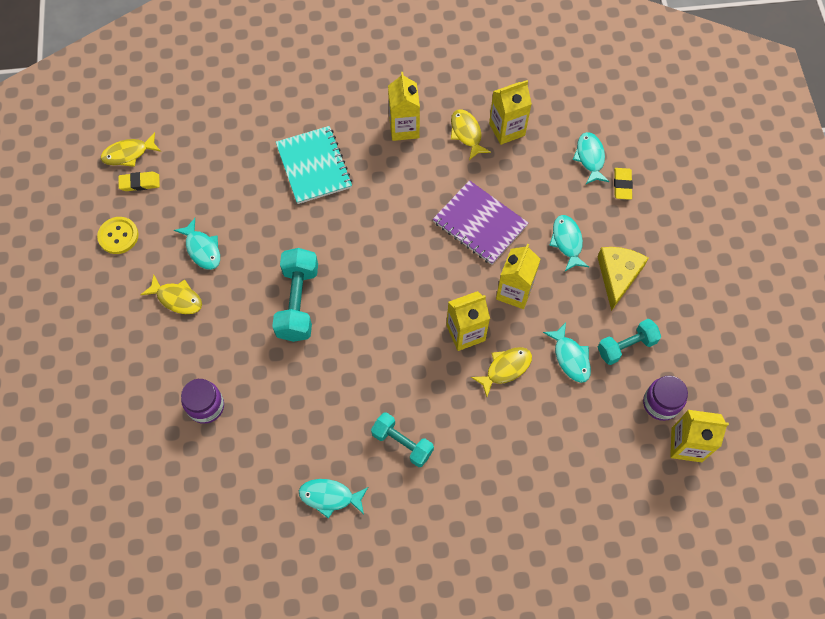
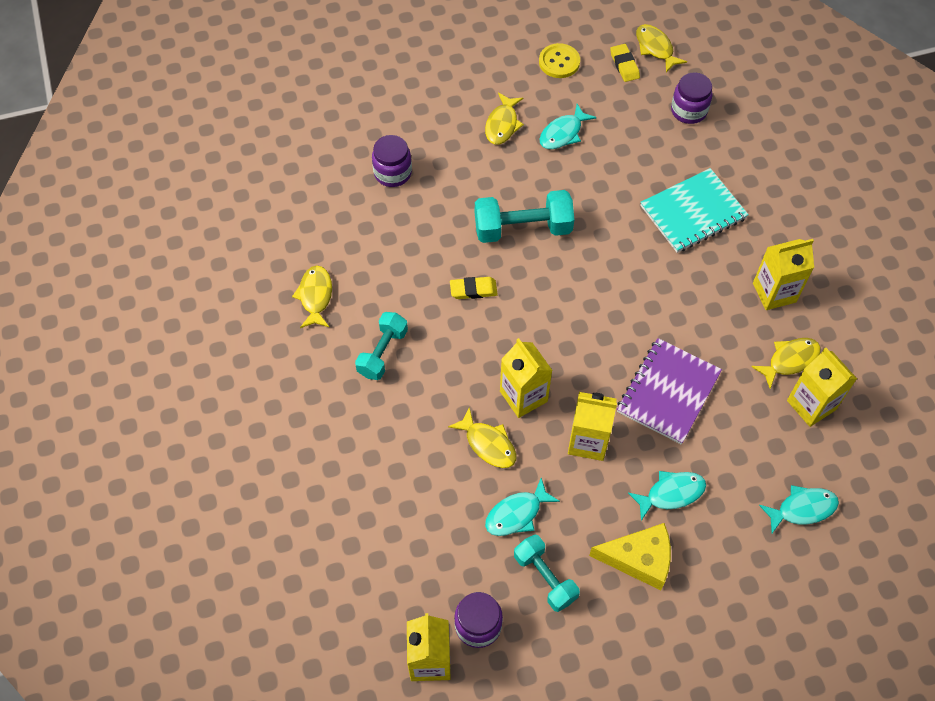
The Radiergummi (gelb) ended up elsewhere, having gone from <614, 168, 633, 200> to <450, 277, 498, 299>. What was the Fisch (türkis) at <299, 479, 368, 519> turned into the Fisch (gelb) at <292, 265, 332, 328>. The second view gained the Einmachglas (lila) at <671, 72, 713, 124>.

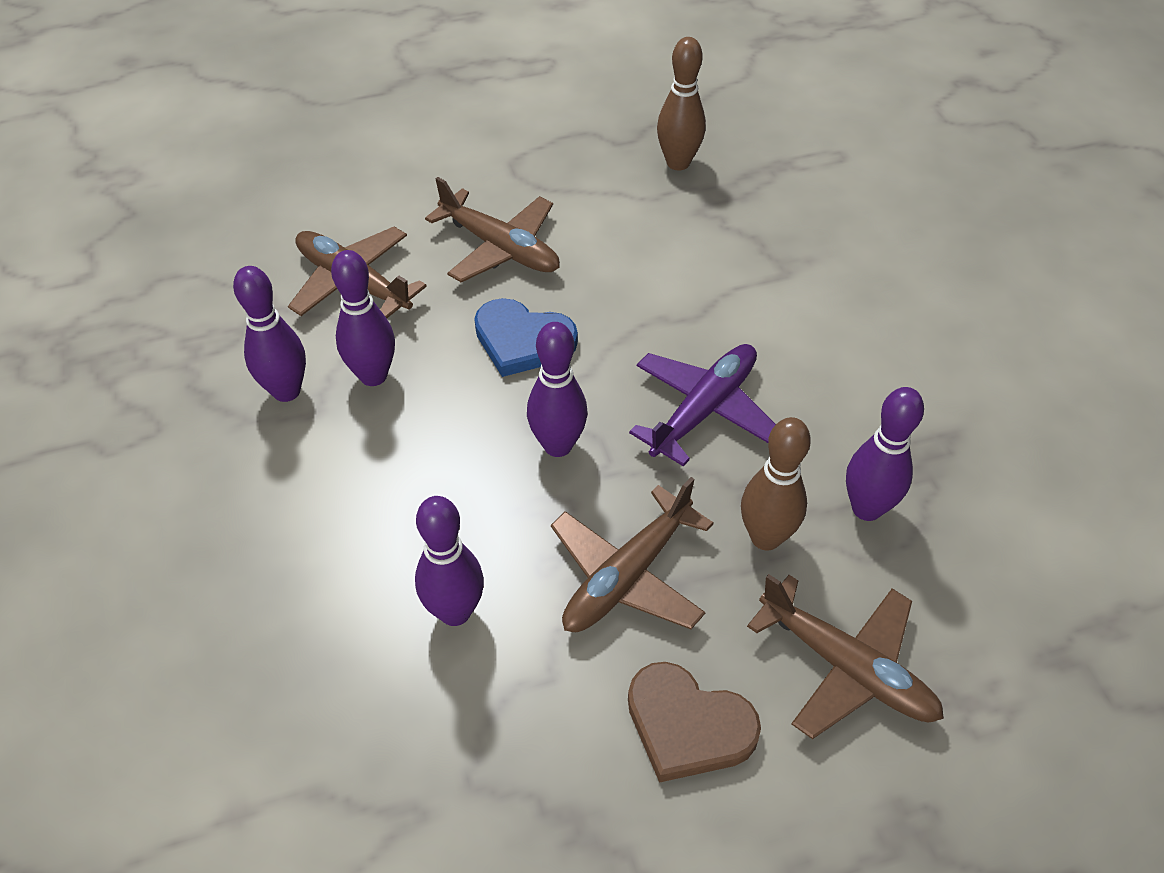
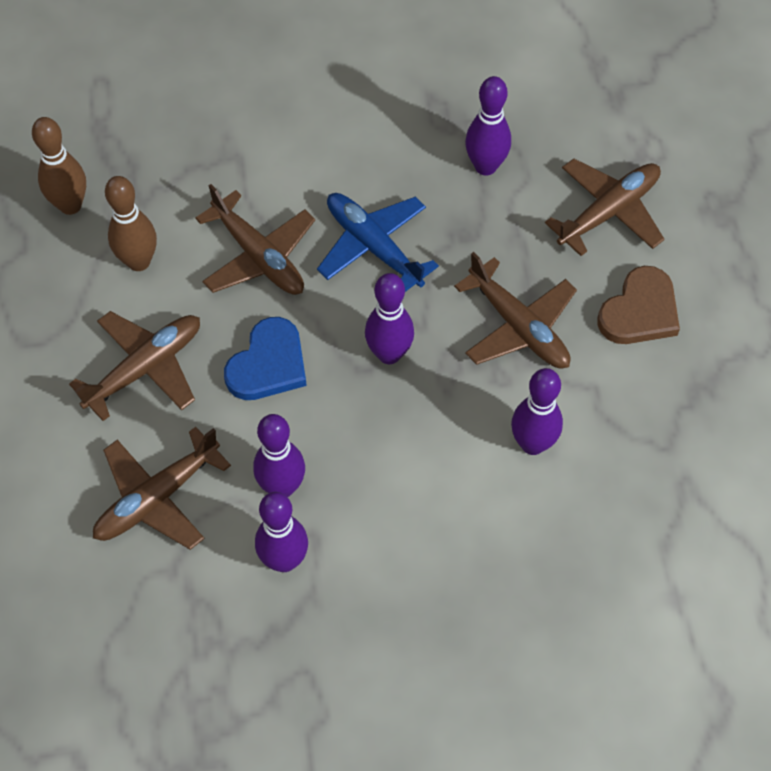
What was the Flugzeug (lila) at <629, 344, 776, 467> turned into the Flugzeug (blau) at <317, 193, 439, 292>. The Bowlingkegel (braun) ended up elsewhere, having gone from <741, 417, 811, 551> to <105, 176, 157, 271>. The second view gained the Flugzeug (braun) at <195, 184, 315, 295>.

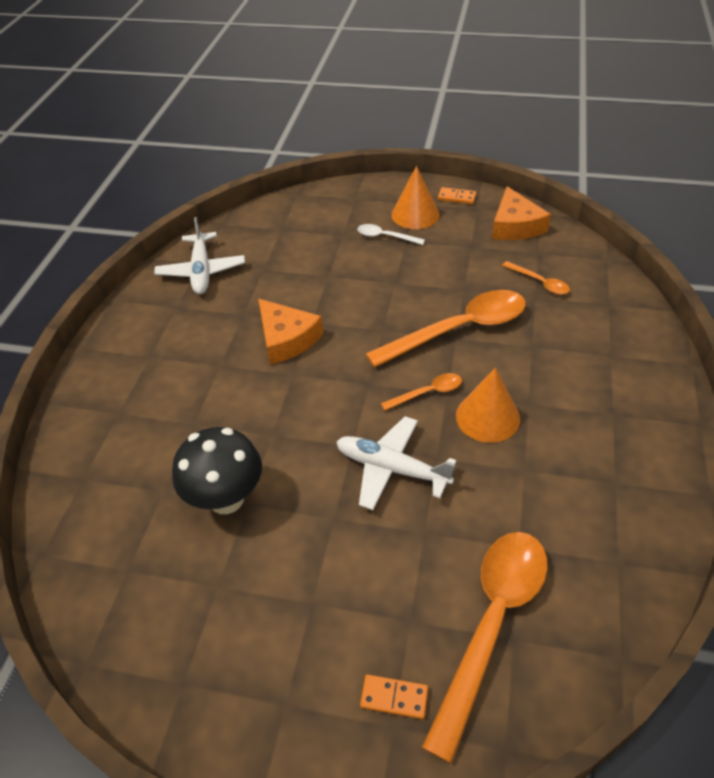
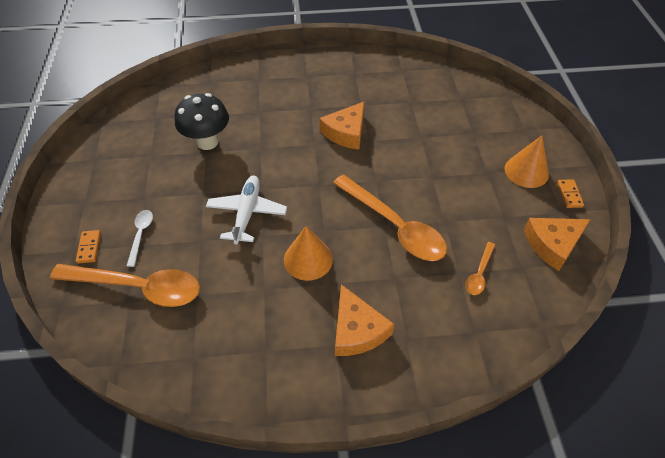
The second view lost the Flugzeug (weiß) at <154, 217, 245, 294>. The Löffel (weiß) ended up elsewhere, having gone from <357, 224, 425, 245> to <127, 210, 153, 267>. The second view lost the Löffel (orange) at <381, 373, 462, 411>. The second view gained the Käse (orange) at <335, 284, 394, 356>.

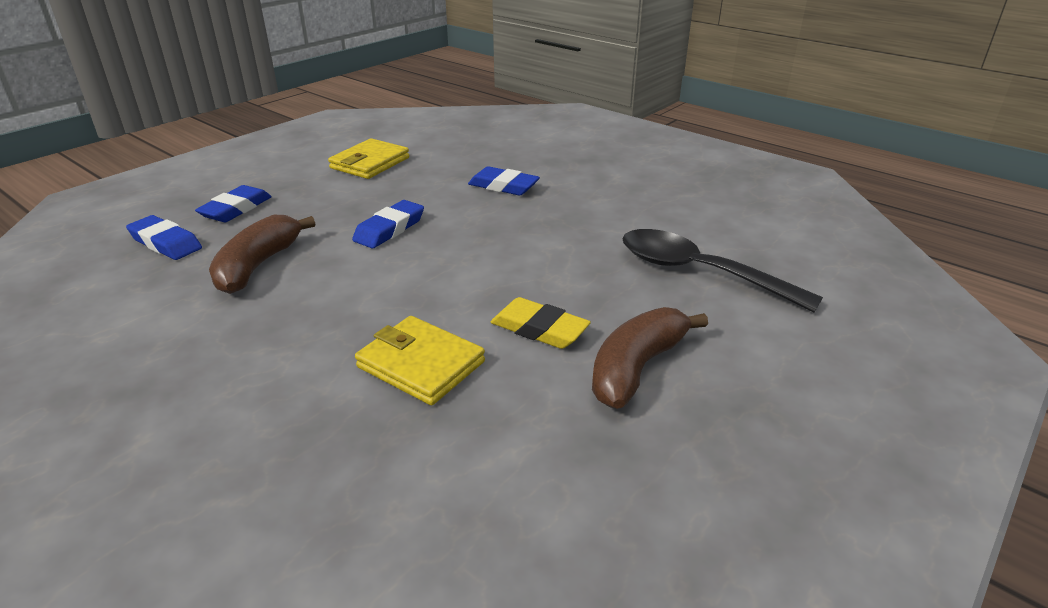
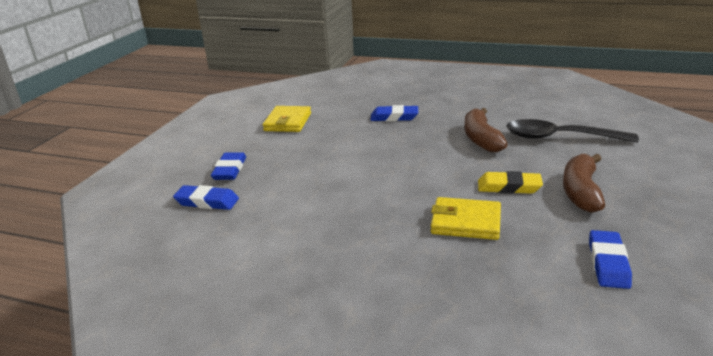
The Radiergummi (blau) ended up elsewhere, having gone from <352, 200, 424, 248> to <589, 230, 632, 289>. The Banane (braun) ended up elsewhere, having gone from <209, 215, 315, 294> to <464, 108, 508, 152>.

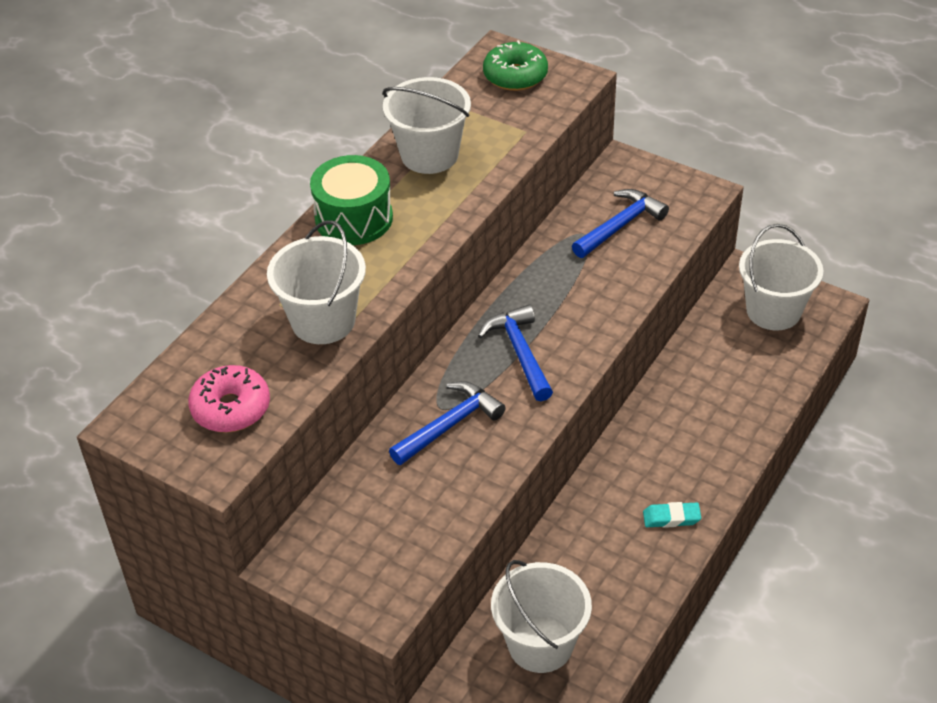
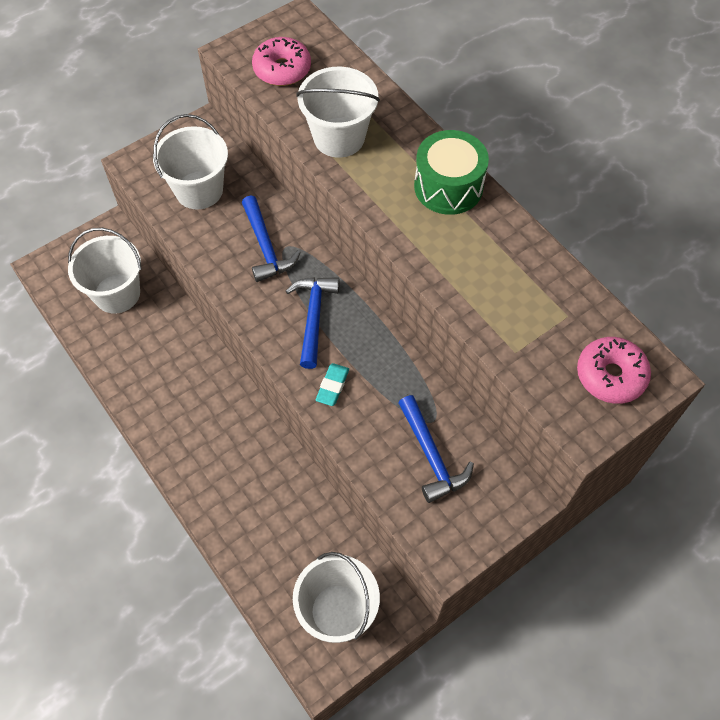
What was the Donut (grün) at <483, 40, 548, 91> turned into the Donut (rosa) at <577, 337, 651, 404>. The Eimer (weiß) ended up elsewhere, having gone from <383, 77, 471, 174> to <153, 114, 228, 209>. The Hammer (blau) at <478, 305, 553, 401> ended up facing another way, 90 degrees counterclockwise from before. The Radiergummi (türkis) ended up elsewhere, having gone from <643, 502, 701, 528> to <316, 363, 349, 406>.

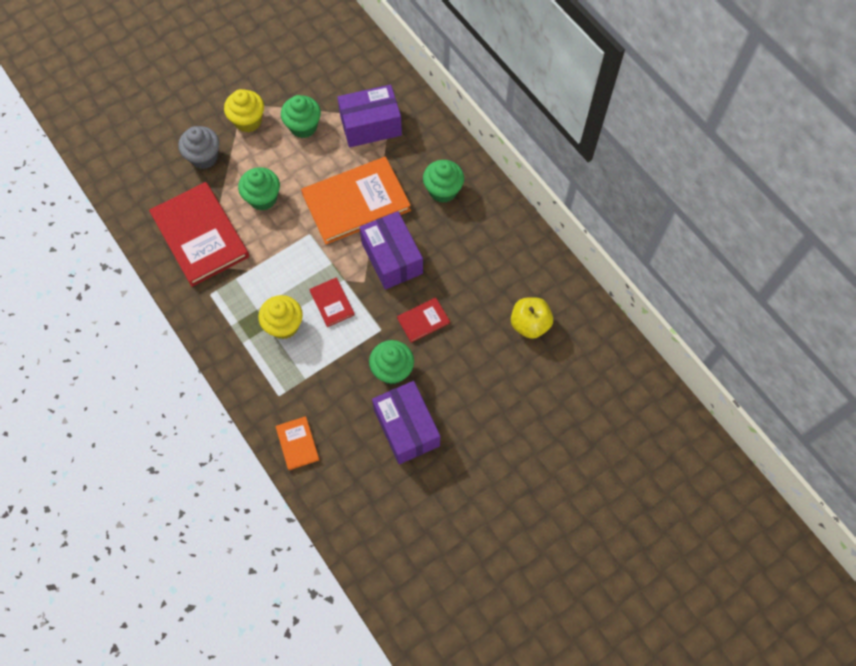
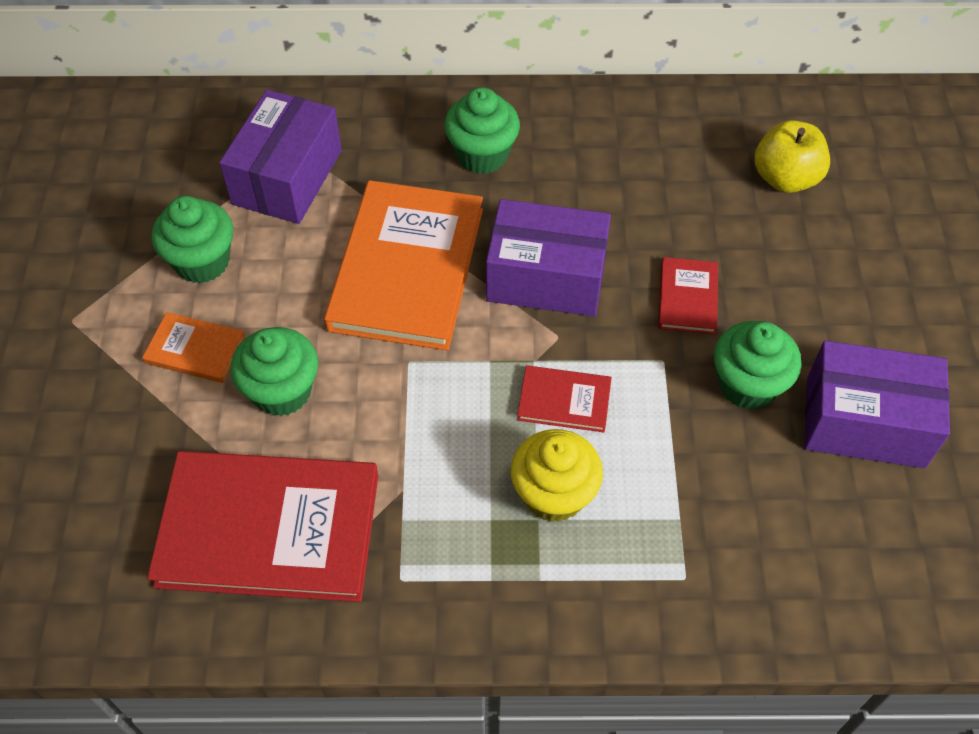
The second view lost the Muffin (gelb) at <224, 89, 264, 132>. The second view lost the Muffin (grau) at <178, 126, 219, 169>. The Buch (orange) ended up elsewhere, having gone from <276, 416, 319, 470> to <142, 312, 246, 383>.

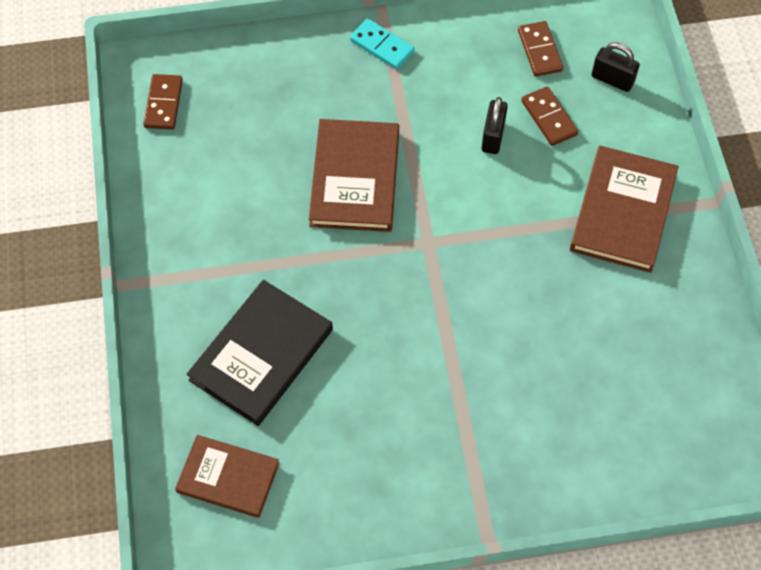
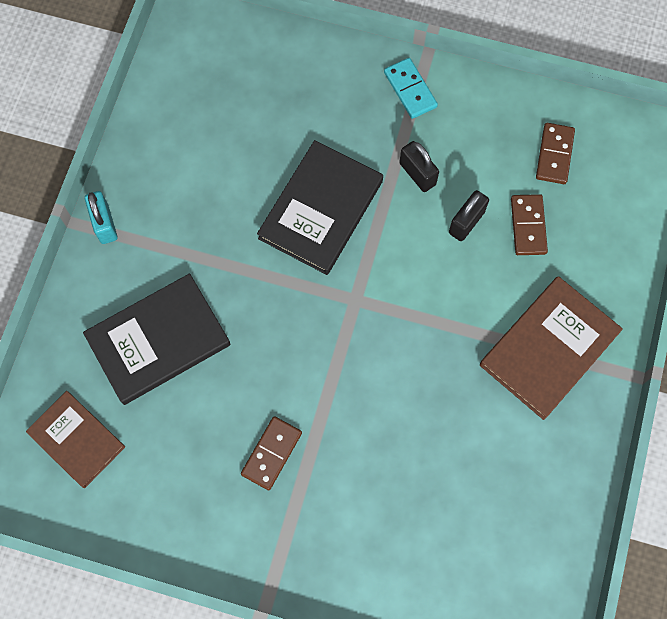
The Vorhängeschloss (schwarz) ended up elsewhere, having gone from <591, 42, 640, 92> to <399, 141, 439, 192>. The Dominostein (braun) ended up elsewhere, having gone from <143, 74, 183, 130> to <241, 416, 302, 490>. What was the Buch (braun) at <309, 119, 399, 232> turned into the Buch (schwarz) at <257, 140, 383, 275>. The second view gained the Vorhängeschloss (türkis) at <85, 191, 117, 244>.

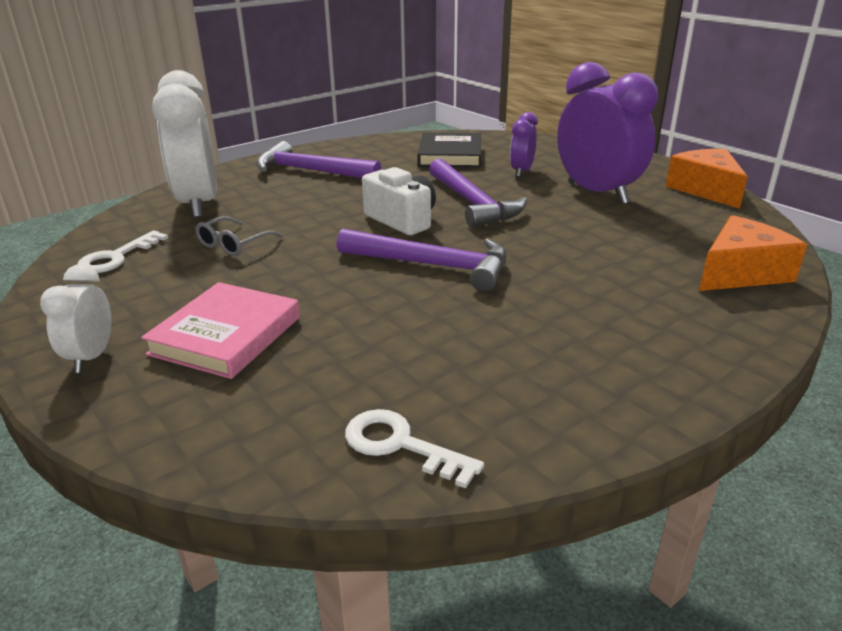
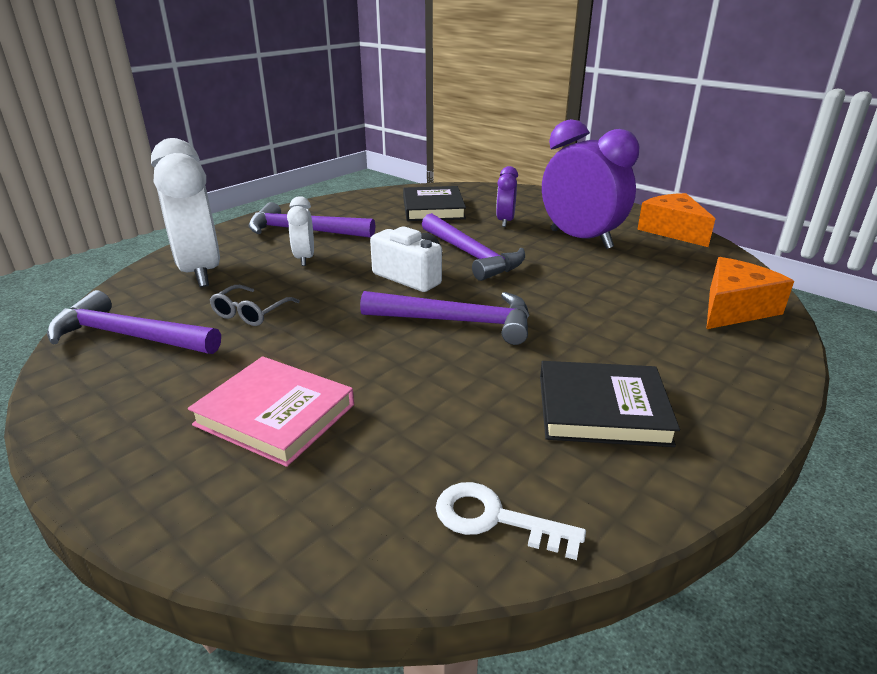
Where the Schlüssel (weiß) stood at <77, 230, 168, 273>, the Hammer (lila) came to stand at <47, 290, 221, 354>. The Wecker (weiß) ended up elsewhere, having gone from <40, 264, 112, 373> to <287, 196, 314, 266>. The Buch (rosa) at <141, 282, 300, 379> ended up facing another way, 75 degrees counterclockwise from before. The second view gained the Buch (schwarz) at <540, 361, 680, 447>.

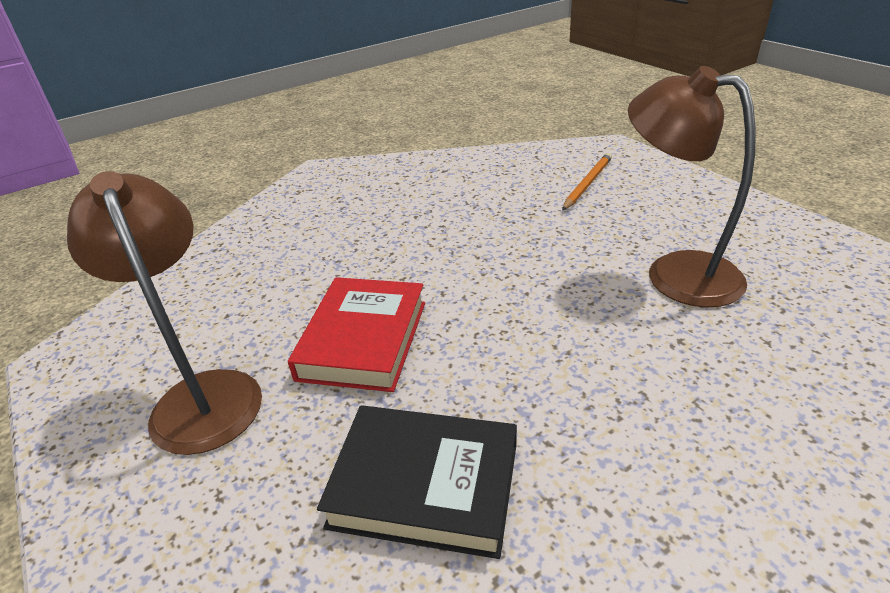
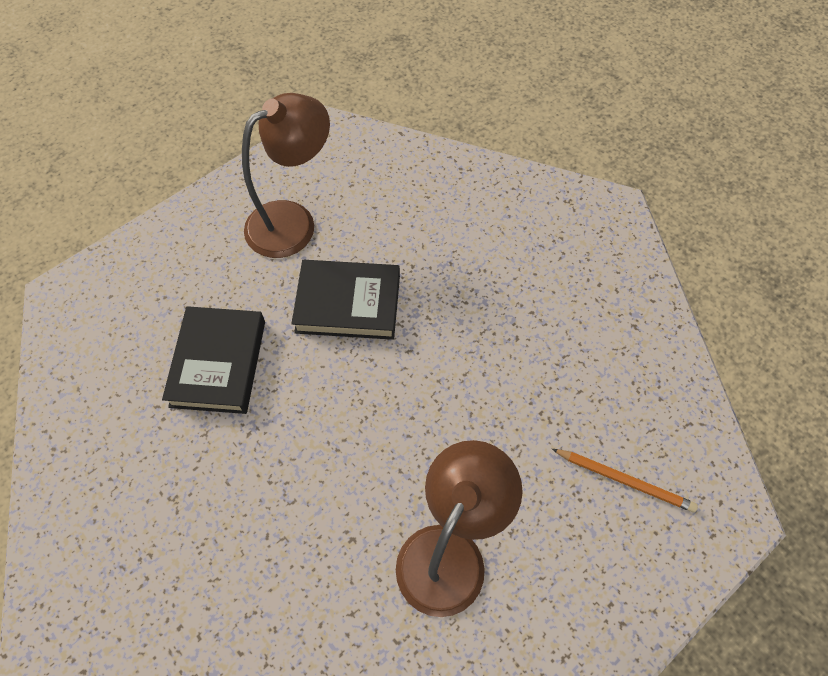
What was the Buch (rot) at <288, 277, 425, 392> turned into the Buch (schwarz) at <291, 260, 400, 340>.

